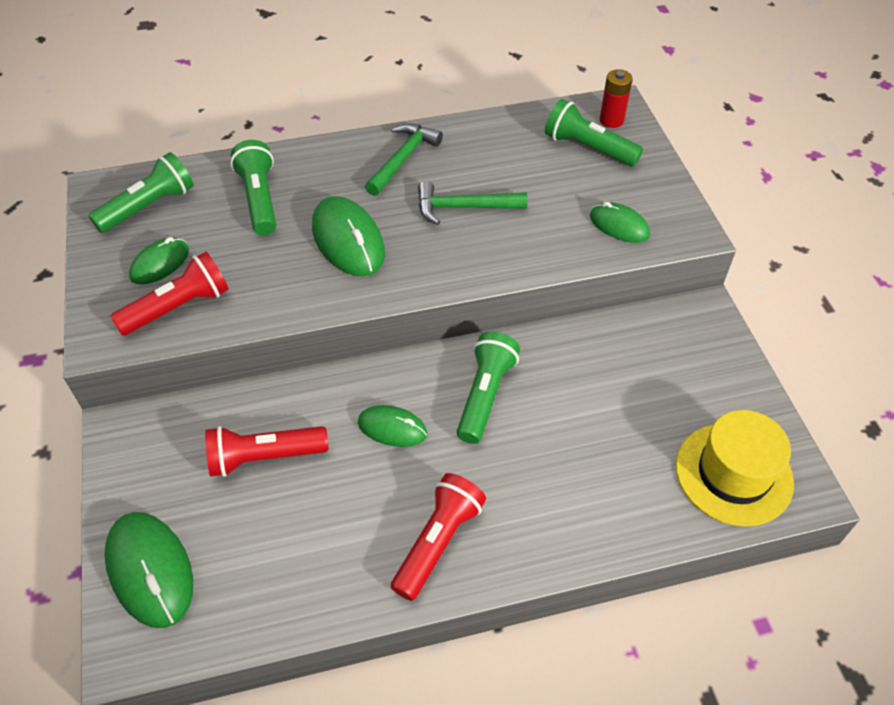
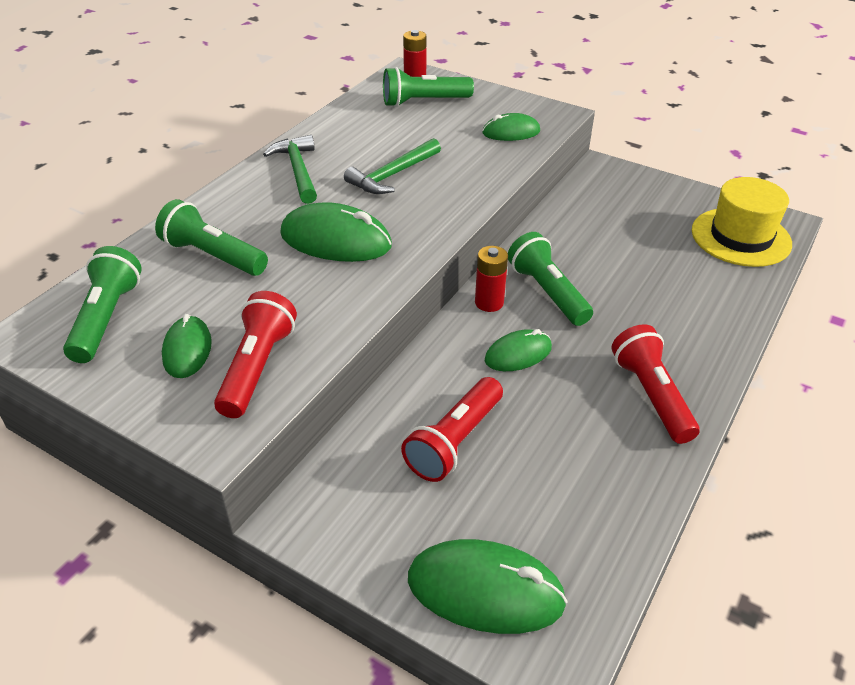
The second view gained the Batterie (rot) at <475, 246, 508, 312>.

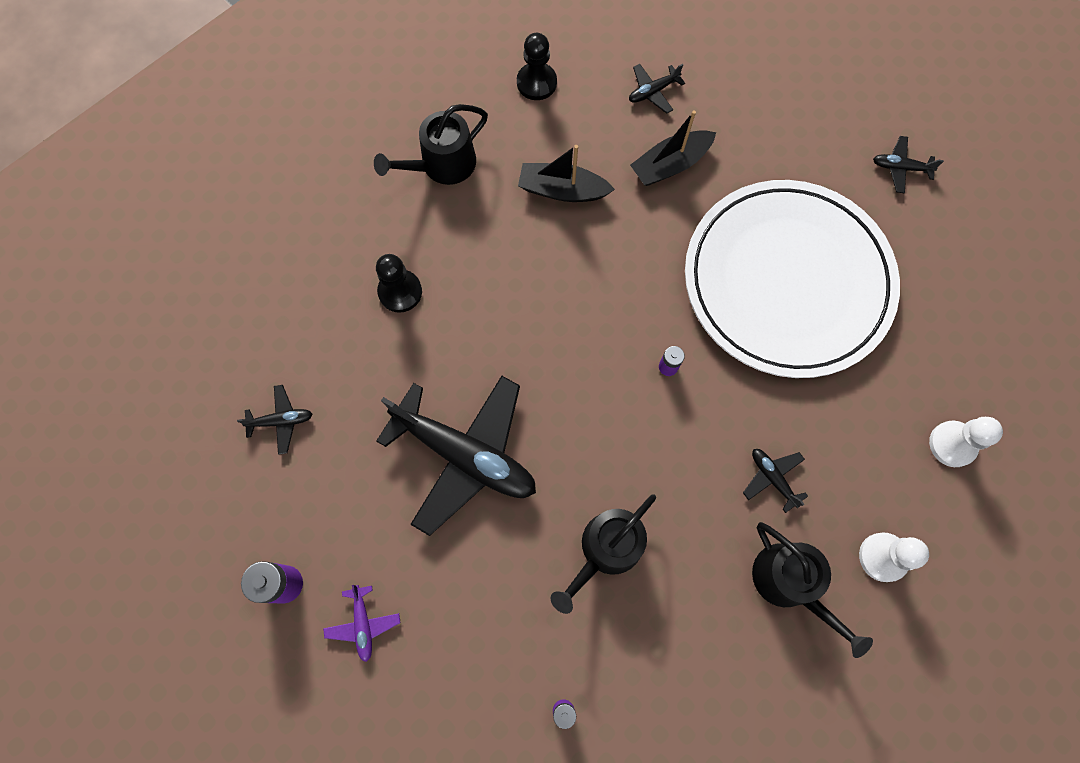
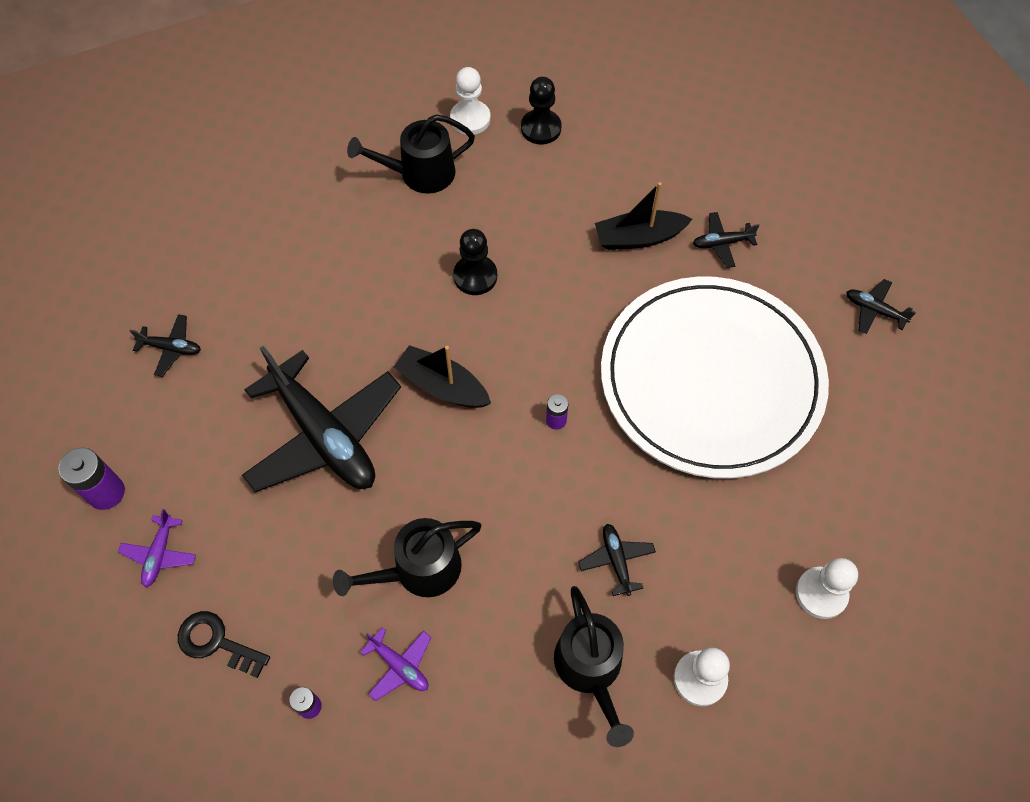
The Flugzeug (schwarz) ended up elsewhere, having gone from <629, 64, 685, 114> to <693, 212, 760, 268>. The Boot (schwarz) ended up elsewhere, having gone from <518, 145, 615, 202> to <394, 345, 491, 408>. The Bauer (schwarz) ended up elsewhere, having gone from <376, 254, 422, 313> to <453, 229, 497, 295>. The second view gained the Bauer (weiß) at <450, 67, 491, 135>. The second view gained the Schlüssel (schwarz) at <178, 611, 270, 678>. The second view gained the Flugzeug (lila) at <360, 627, 431, 701>.

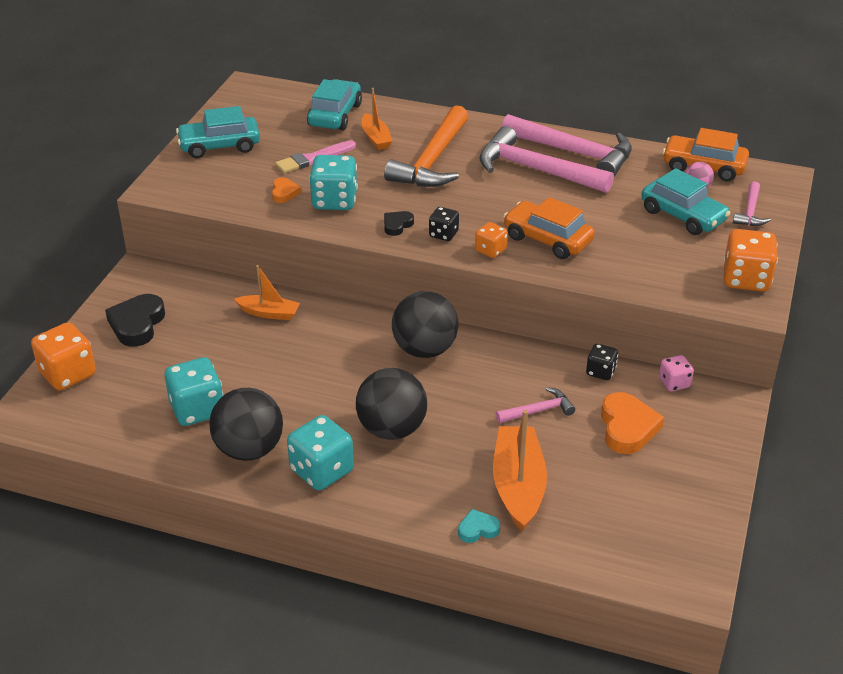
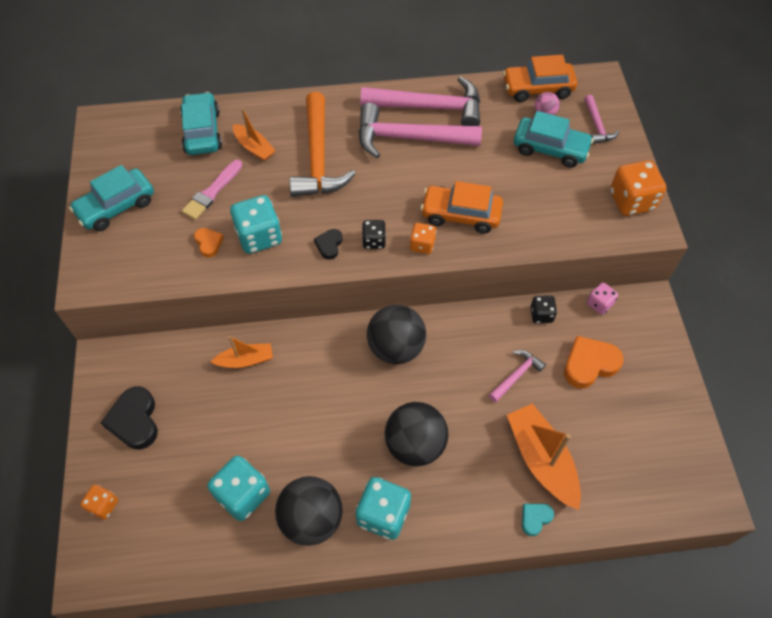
The size of the Spielwürfel (orange) at <31, 322, 96, 391> changed by a factor of 0.56. The Herz (orange) at <601, 392, 664, 454> ended up facing another way, 90 degrees counterclockwise from before.

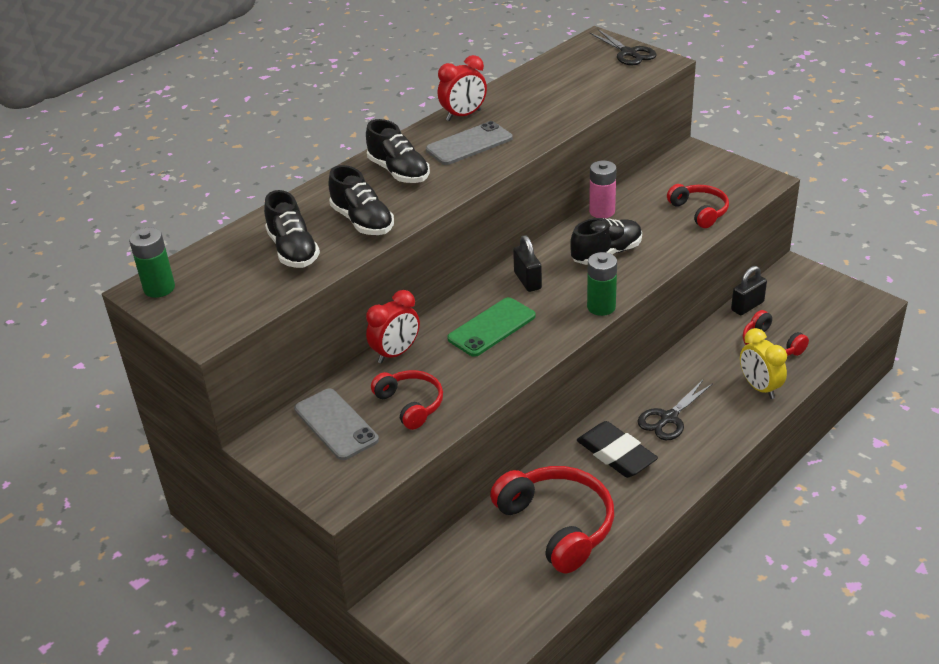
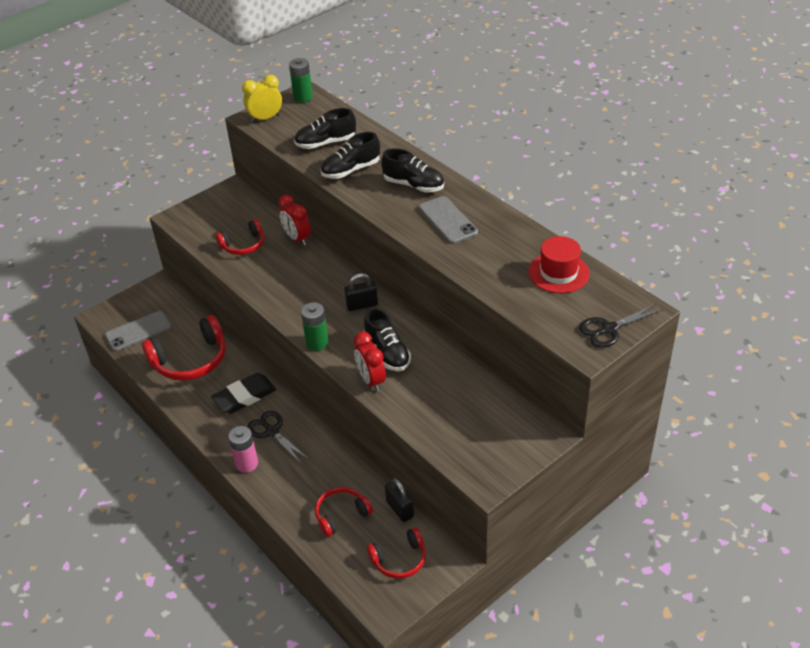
The Wecker (rot) ended up elsewhere, having gone from <438, 55, 487, 121> to <354, 332, 386, 392>. The Schuh (schwarz) at <366, 119, 430, 183> ended up facing another way, 120 degrees counterclockwise from before. The Batterie (rosa) ended up elsewhere, having gone from <589, 161, 616, 218> to <228, 426, 258, 473>. The Kopfhörer (rot) ended up elsewhere, having gone from <667, 184, 729, 228> to <367, 527, 426, 579>. The second view lost the Handy (grün) at <447, 297, 536, 357>. The Wecker (gelb) ended up elsewhere, having gone from <740, 328, 787, 399> to <242, 75, 282, 122>. The Handy (grau) ended up elsewhere, having gone from <294, 388, 379, 460> to <105, 311, 171, 351>. The second view gained the Hut (rot) at <528, 236, 590, 293>.

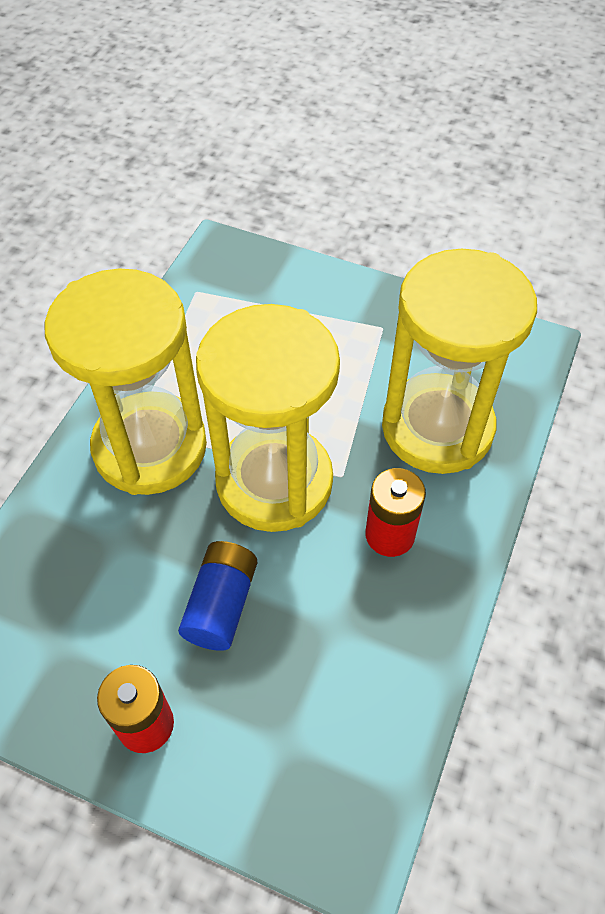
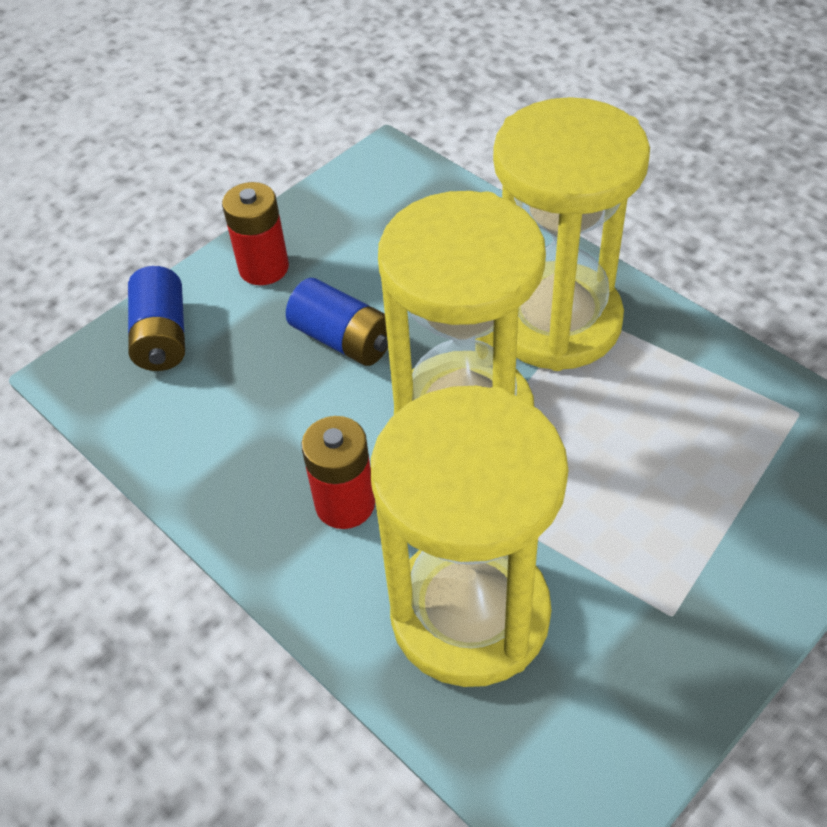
The second view gained the Batterie (blau) at <128, 266, 185, 371>.

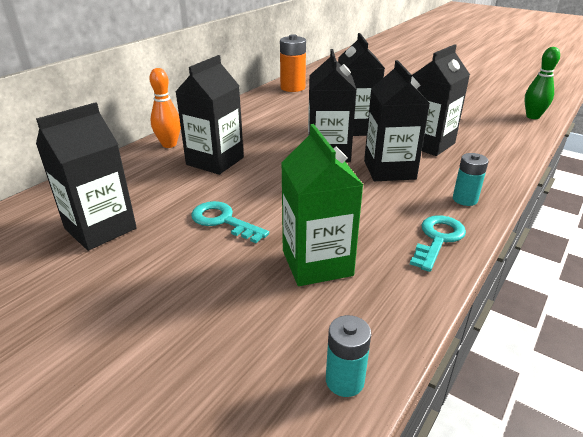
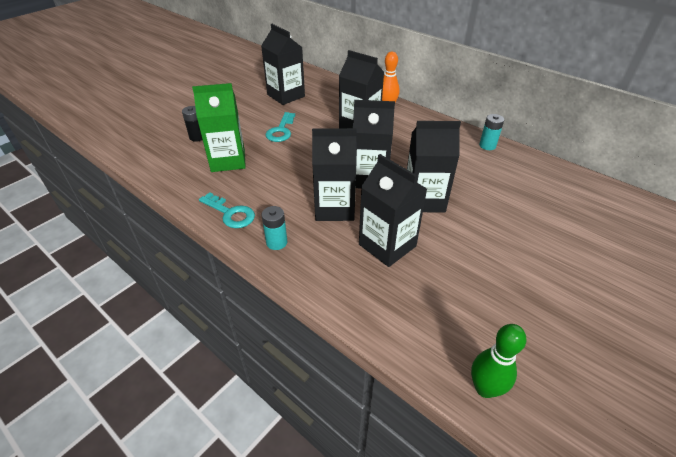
The second view lost the Batterie (orange) at <280, 34, 306, 92>. The Schlüssel (türkis) at <191, 201, 269, 243> ended up facing another way, 150 degrees clockwise from before. The Batterie (türkis) ended up elsewhere, having gone from <326, 315, 371, 397> to <479, 114, 504, 150>. The second view gained the Batterie (schwarz) at <182, 106, 203, 142>.

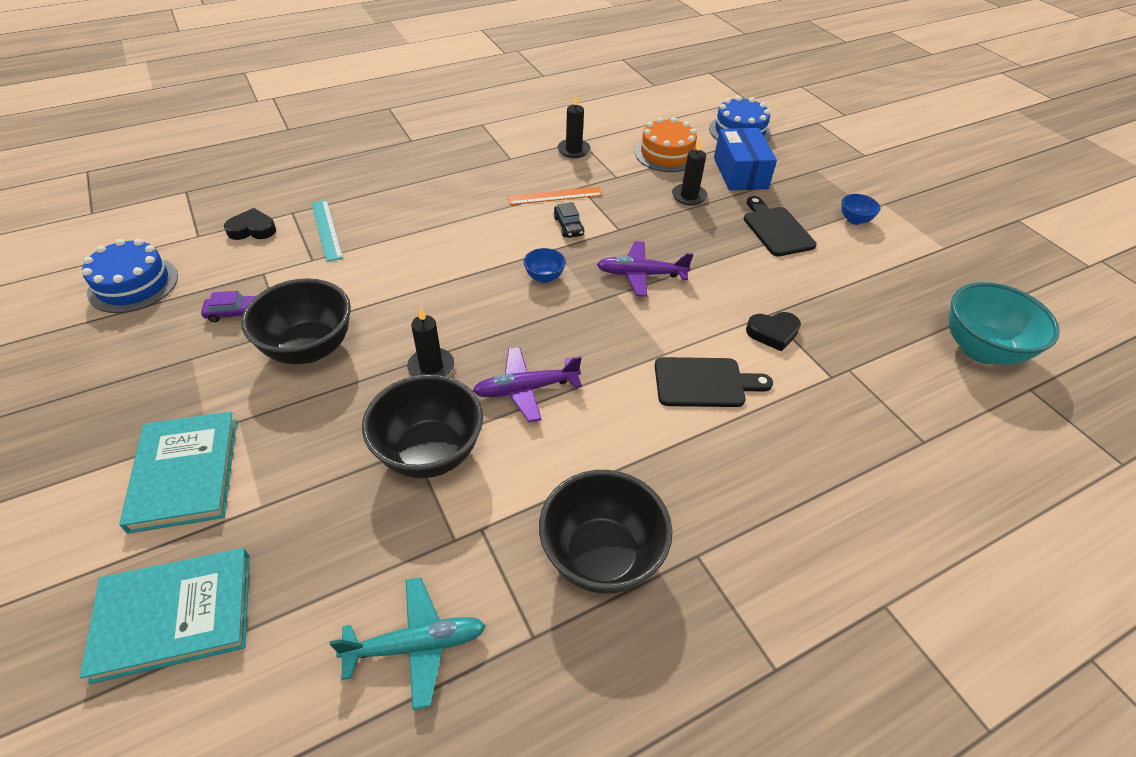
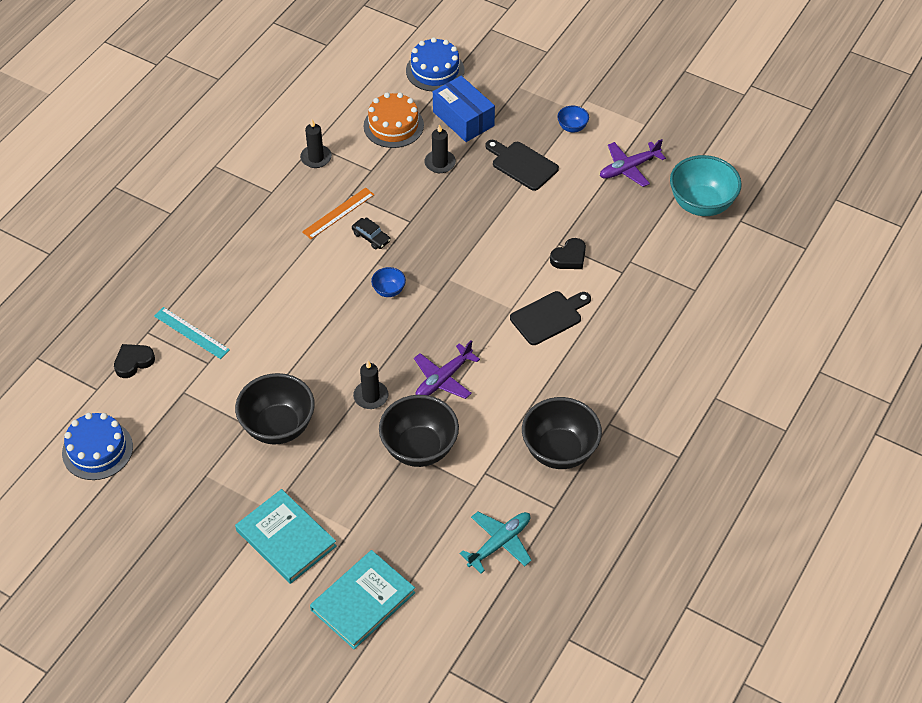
The Flugzeug (lila) ended up elsewhere, having gone from <597, 241, 693, 297> to <600, 139, 666, 187>. The second view lost the Auto (lila) at <201, 291, 256, 322>.

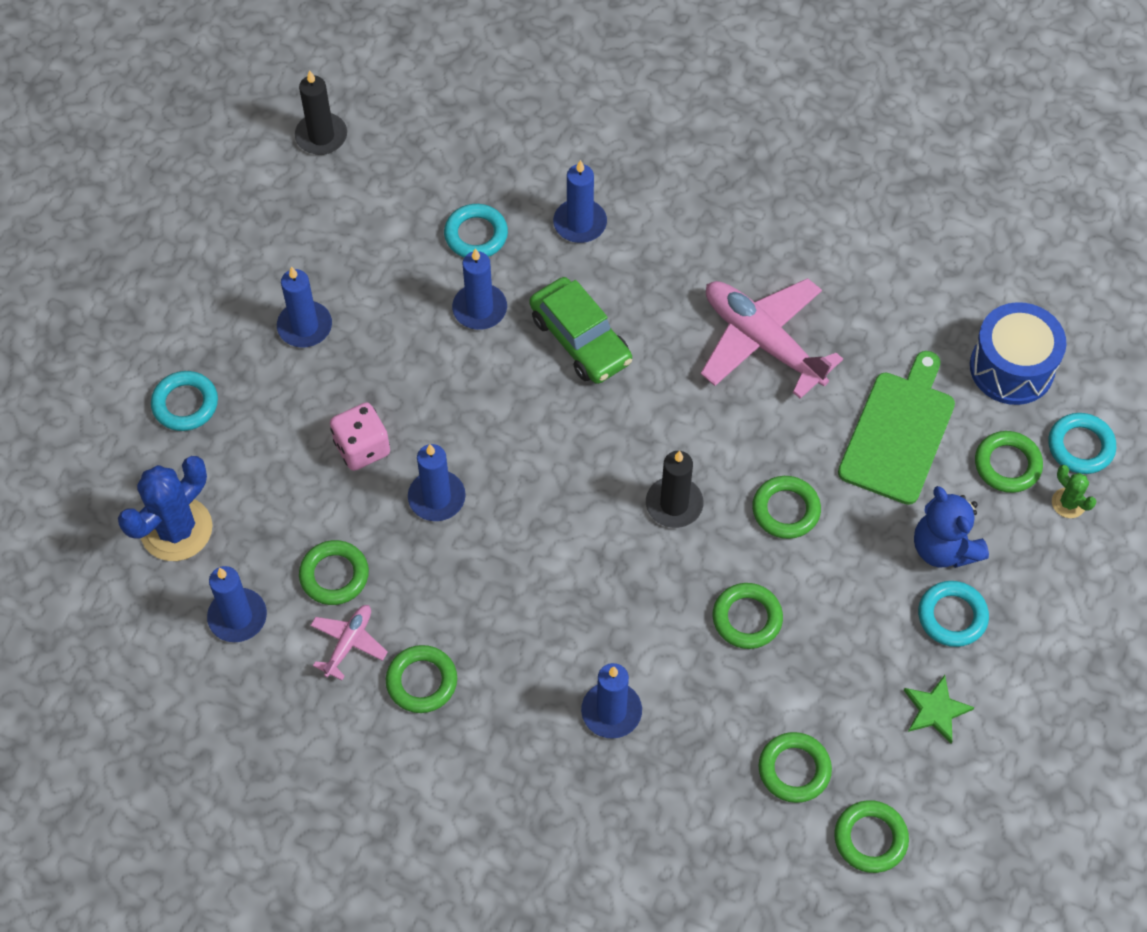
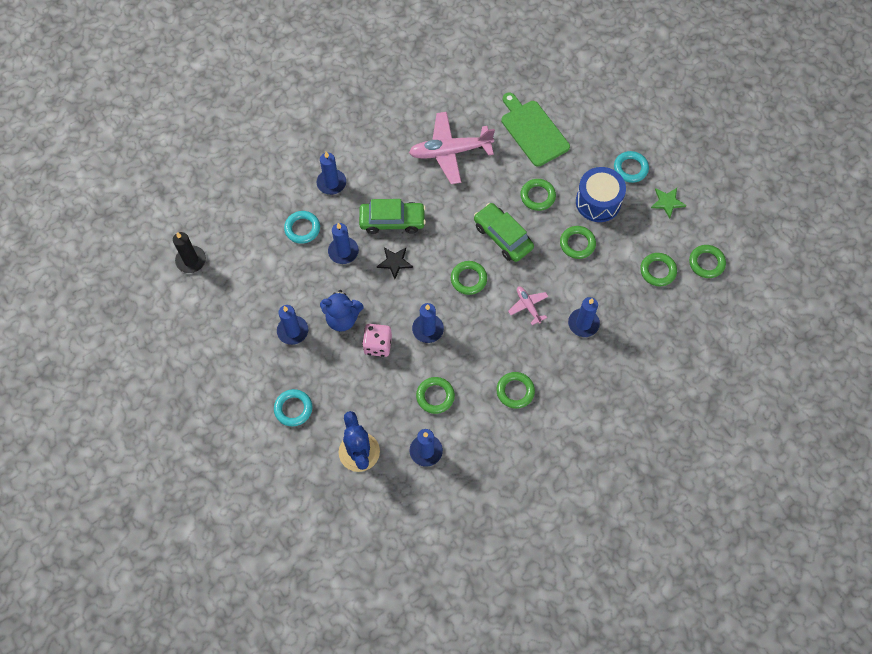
The Trommel (blau) ended up elsewhere, having gone from <970, 302, 1067, 405> to <576, 167, 626, 222>. The second view lost the Ring (türkis) at <1048, 413, 1116, 474>. The Ring (grün) ended up elsewhere, having gone from <975, 431, 1043, 493> to <451, 261, 487, 295>. Where the Kerze (schwarz) stood at <646, 451, 703, 528>, the Auto (grün) came to stand at <474, 203, 534, 262>. The second view lost the Kaktus (grün) at <1052, 465, 1096, 518>. The Teddybär (blau) ended up elsewhere, having gone from <914, 486, 989, 568> to <320, 290, 363, 331>. The Flugzeug (rosa) ended up elsewhere, having gone from <310, 605, 388, 680> to <508, 286, 549, 325>. The second view gained the Stern (schwarz) at <377, 248, 413, 279>.

